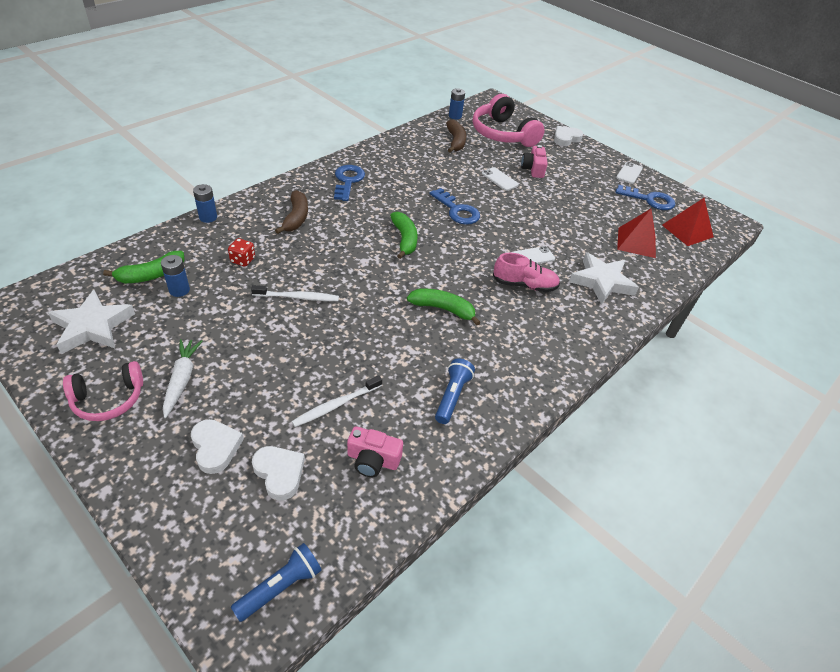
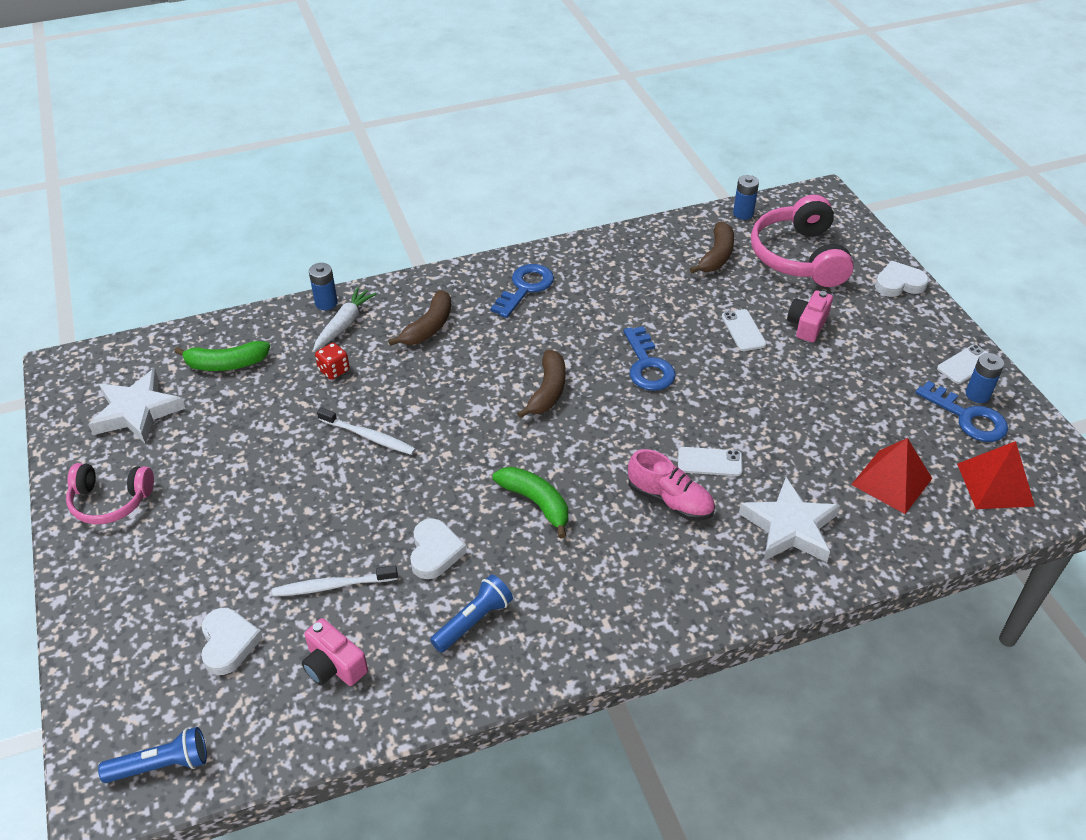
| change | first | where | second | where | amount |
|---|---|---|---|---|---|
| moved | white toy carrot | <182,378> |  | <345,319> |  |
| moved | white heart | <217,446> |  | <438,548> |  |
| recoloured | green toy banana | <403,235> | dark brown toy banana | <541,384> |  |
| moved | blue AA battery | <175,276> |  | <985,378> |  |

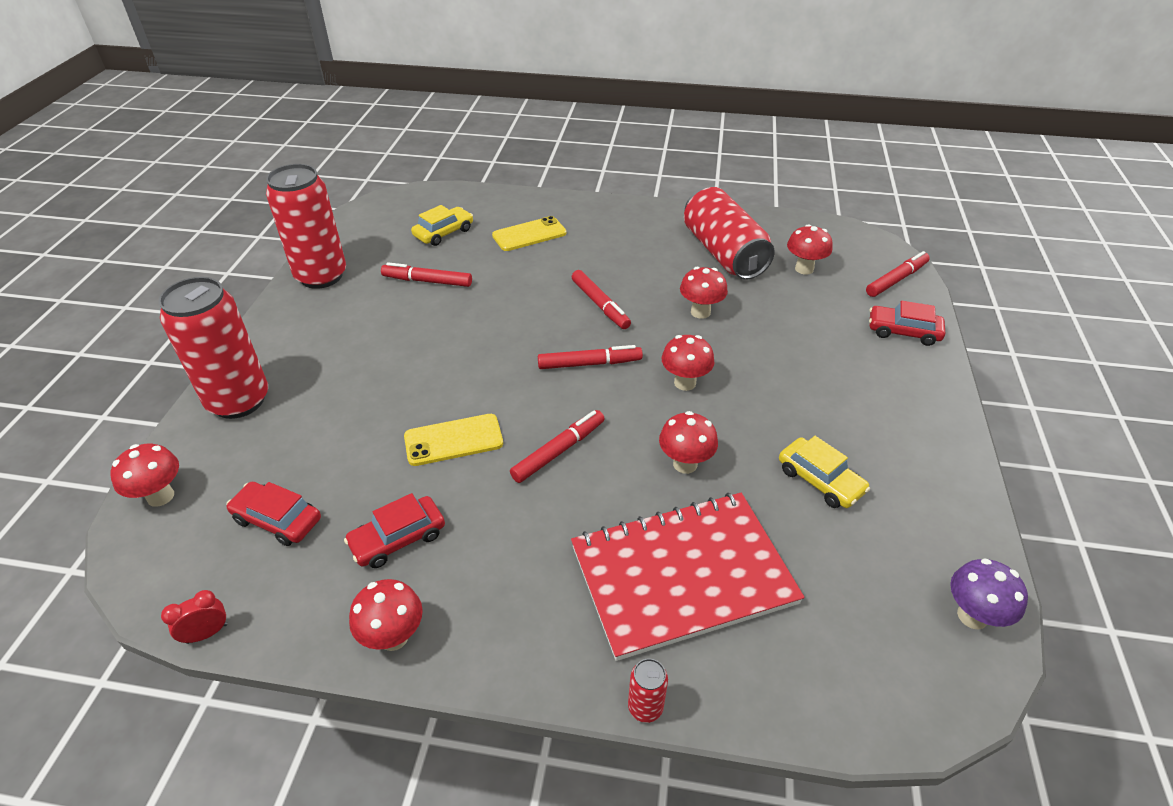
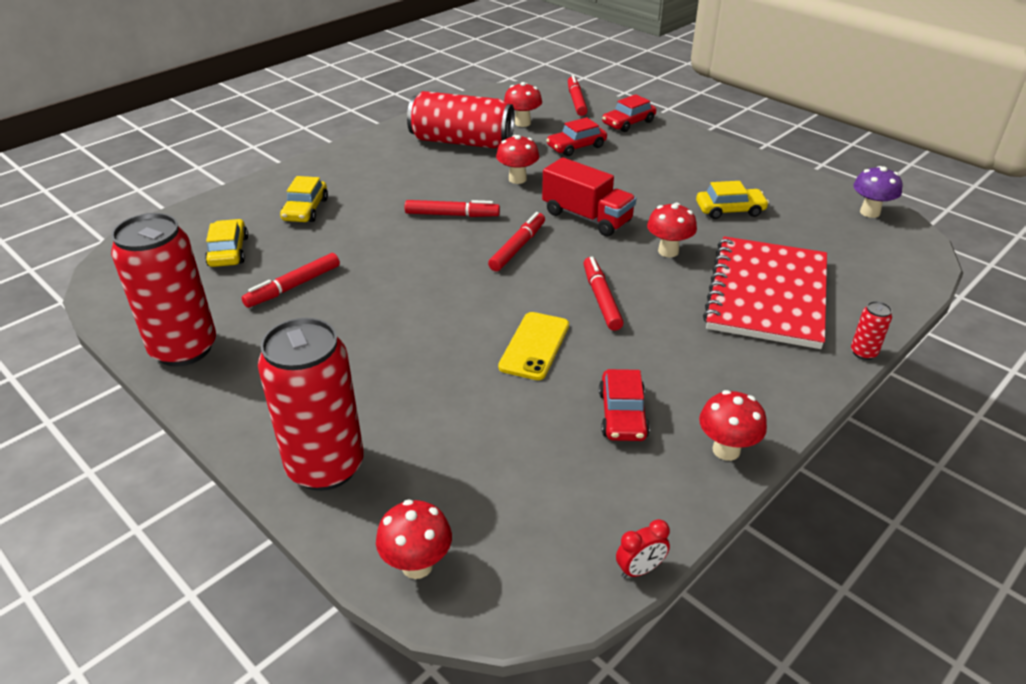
| change | first | where | second | where | amount |
|---|---|---|---|---|---|
| replaced | golden phone | <529,233> | golden toy car | <304,199> |  |
| replaced | scarlet fungus | <688,363> | scarlet lorry | <589,196> |  |
| moved | scarlet toy car | <273,514> |  | <576,136> |  |
| turned | scarlet alarm clock | <194,617> |  | <643,548> | 120 degrees counterclockwise |

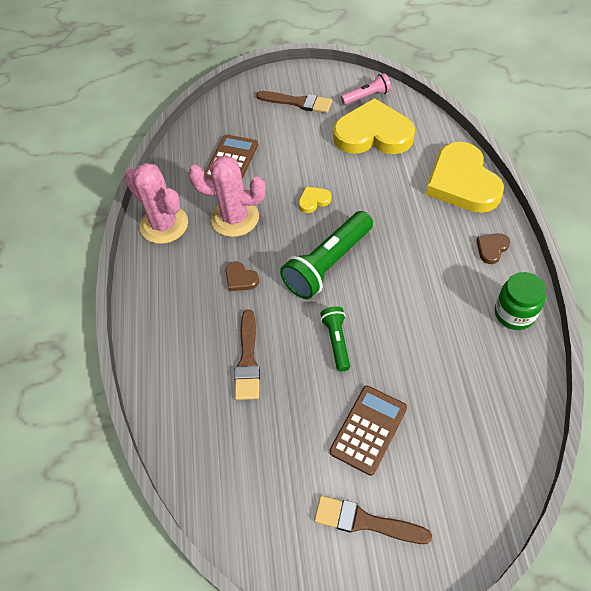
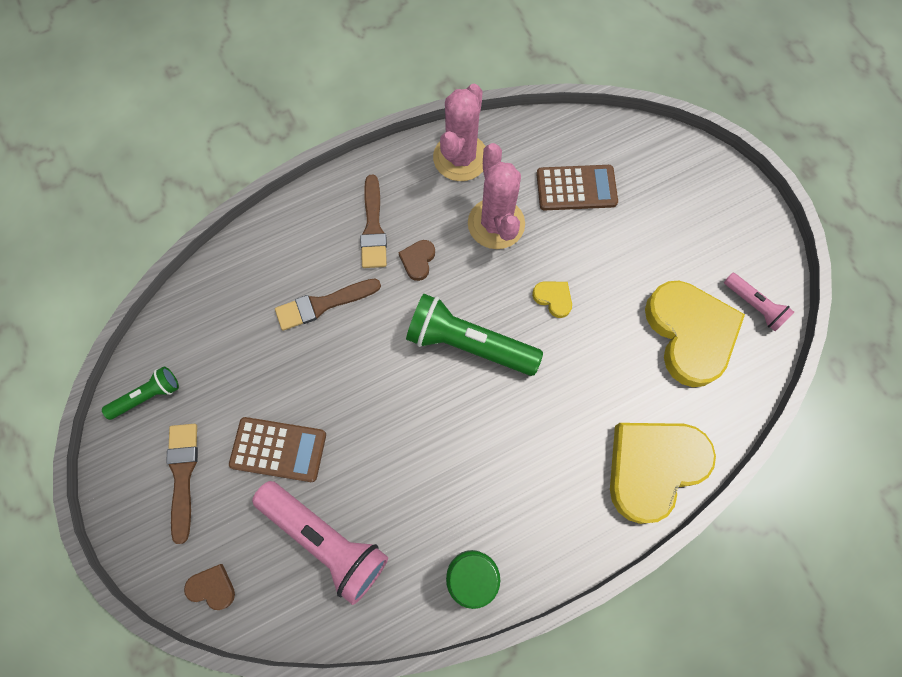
| change | first | where | second | where | amount |
|---|---|---|---|---|---|
| moved | green torch | <335,339> |  | <140,393> |  |
| moved | dark brown heart | <493,248> |  | <209,587> |  |
| added |  |  | rosy torch | <320,543> |  |
| moved | dark brown brush | <294,102> |  | <373,221> |  |

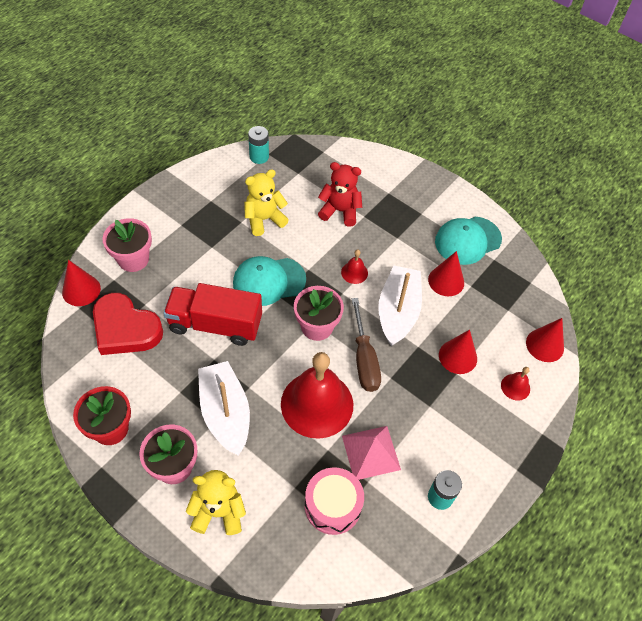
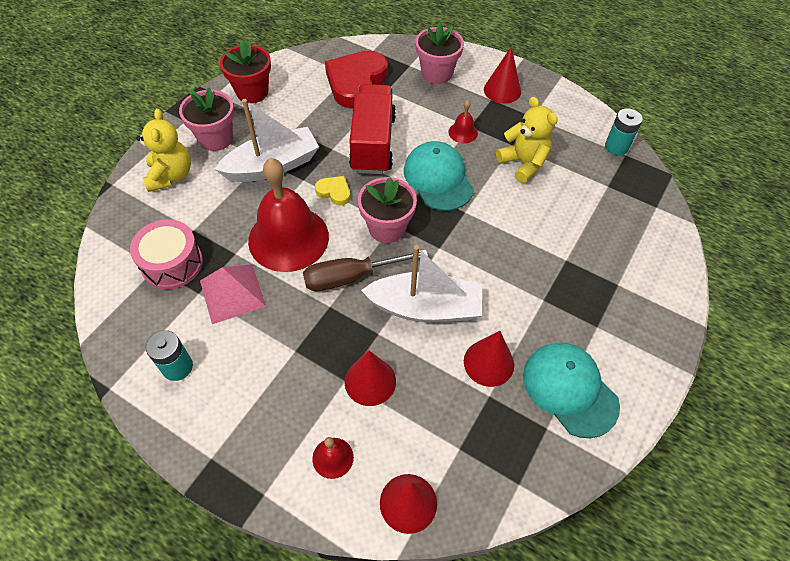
| change | first | where | second | where | amount |
|---|---|---|---|---|---|
| added |  |  | golden heart | <332,191> |  |
| moved | scarlet school bell | <354,266> |  | <463,121> |  |
| moved | scarlet cone | <81,283> |  | <502,75> |  |
| removed | scarlet stuffed bear | <340,194> |  |  |  |

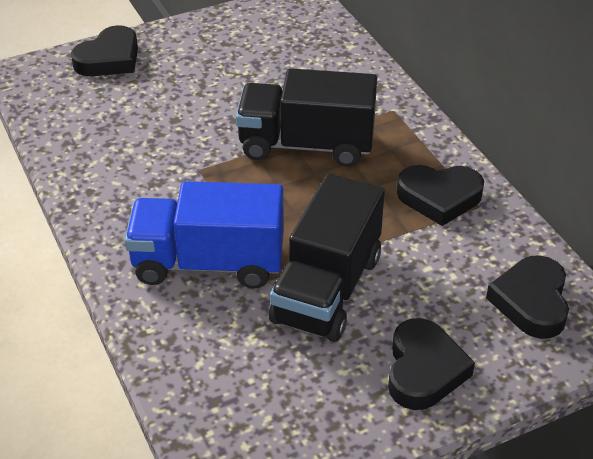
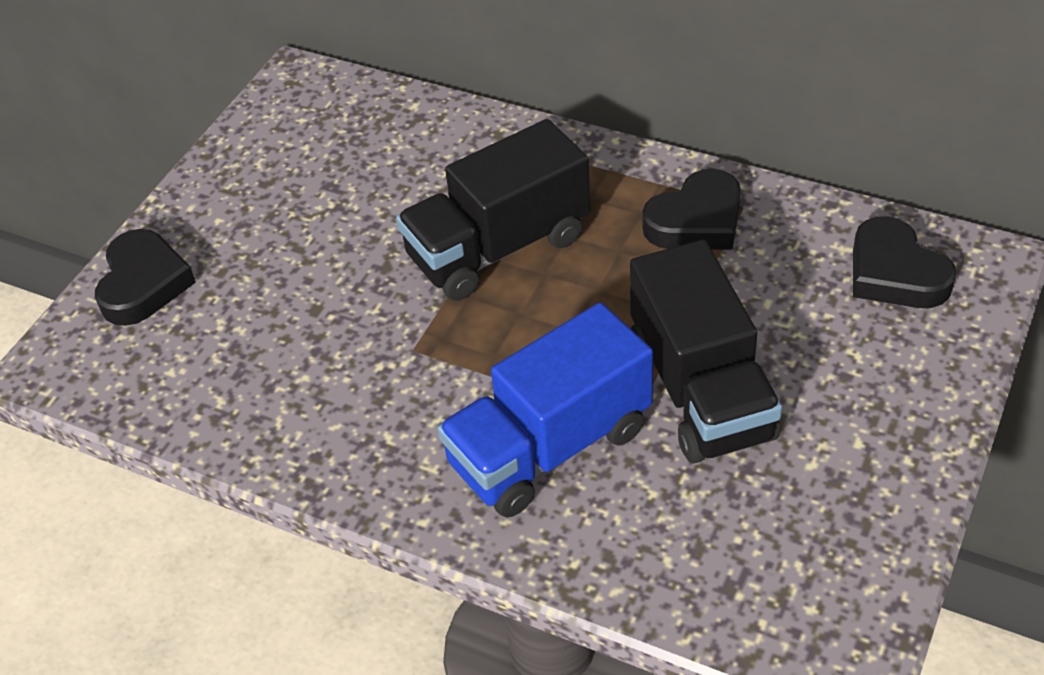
| change | first | where | second | where | amount |
|---|---|---|---|---|---|
| removed | ebony heart | <431,364> |  |  |  |

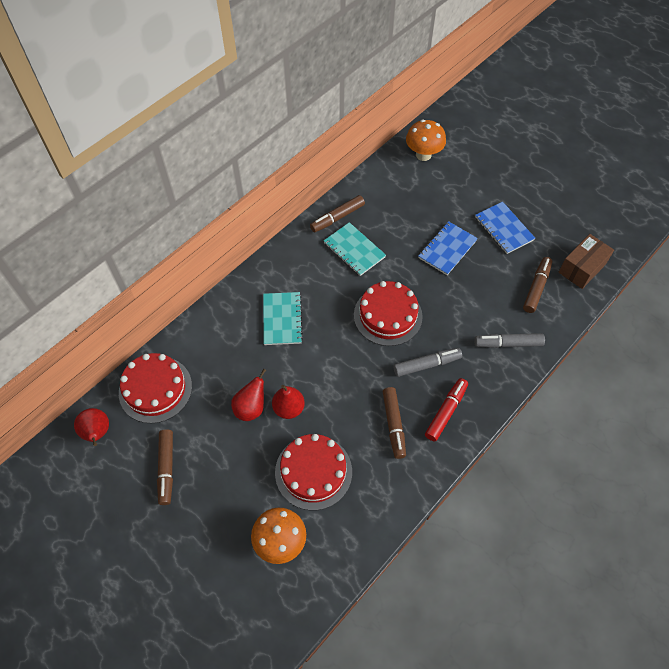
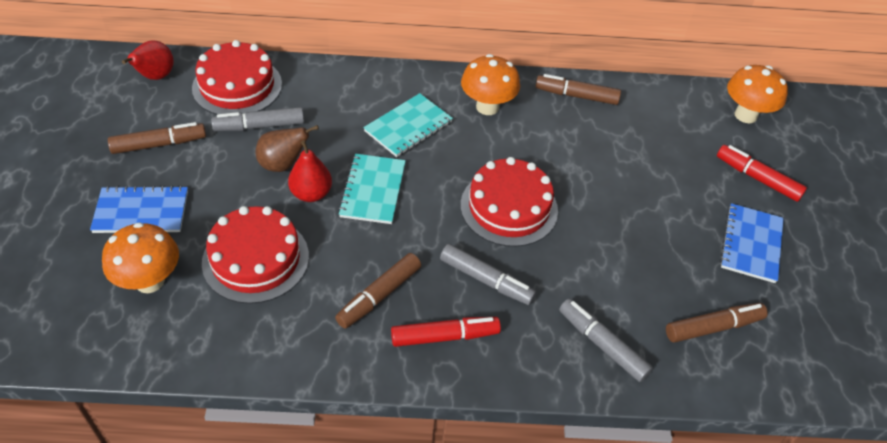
| change | first | where | second | where | amount |
|---|---|---|---|---|---|
| moved | blue exercise book | <448,248> |  | <139,209> |  |
| turned | dark brown marker pen | <165,467> |  | <157,138> | 150 degrees counterclockwise |
| added |  |  | grey marker pen | <257,119> |  |
| recoloured | scarlet pear fruit | <248,395> | dark brown pear fruit | <287,148> |  |
| moved | turquoise exercise book | <355,249> |  | <372,189> |  |
| added |  |  | orange fungus | <490,84> |  |
| added |  |  | scarlet marker pen | <762,173> |  |
| removed | dark brown box | <586,261> |  |  |  |

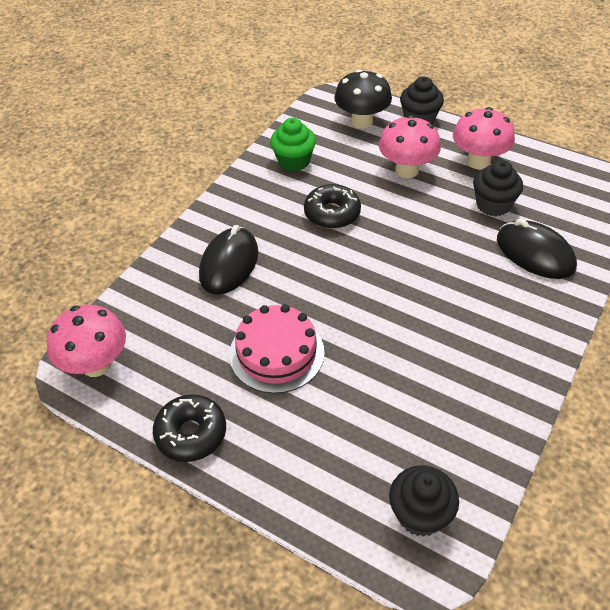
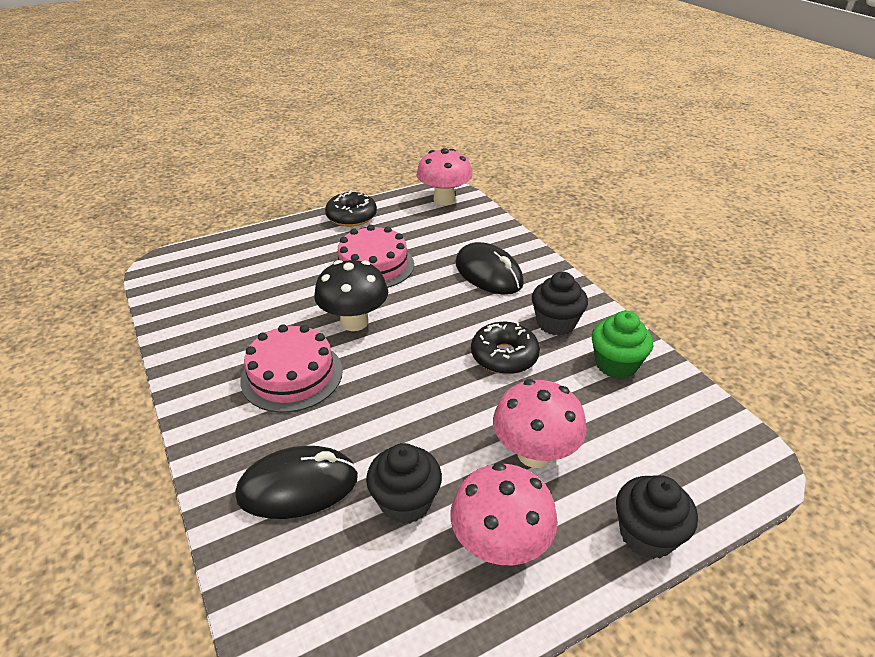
| change | first | where | second | where | amount |
|---|---|---|---|---|---|
| added |  |  | rosy cake | <291,368> |  |
| moved | ebony fungus | <363,99> |  | <351,295> |  |
| moved | ebony fairy cake | <424,501> |  | <560,304> |  |

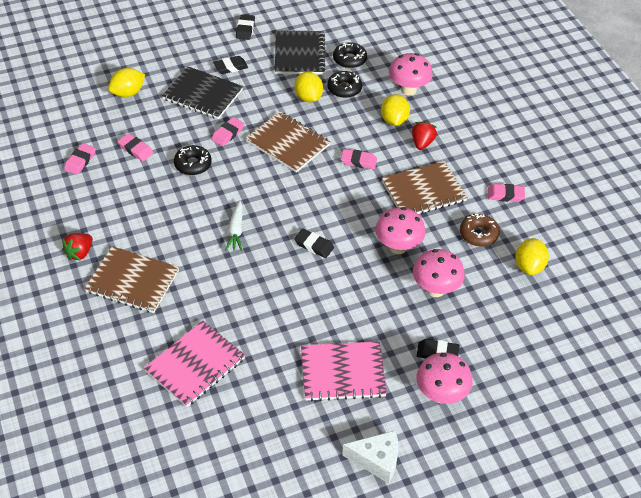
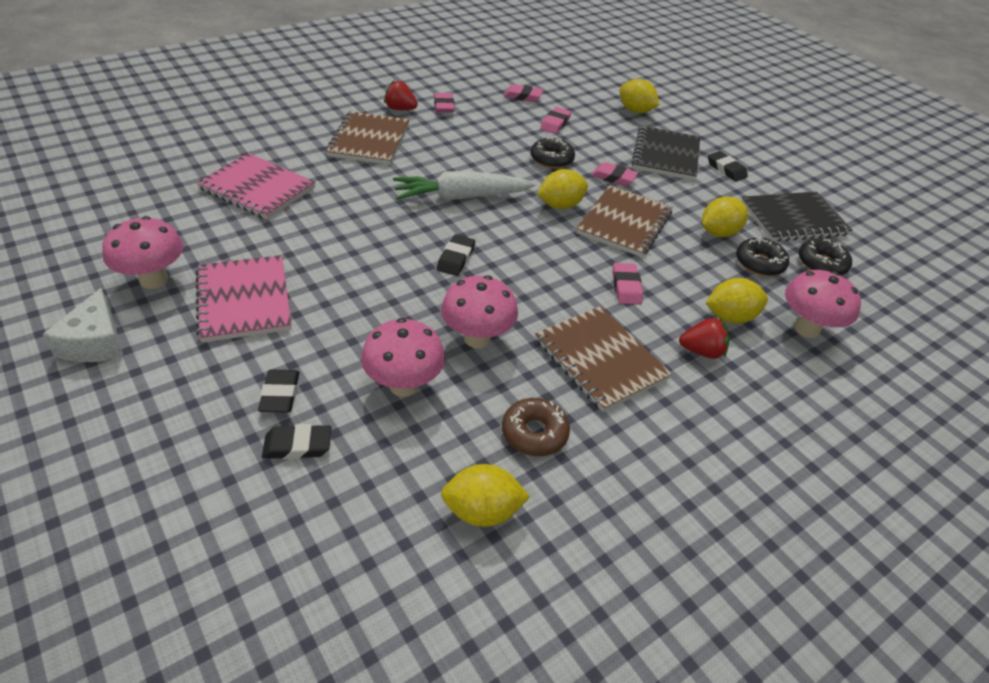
| change | first | where | second | where | amount |
|---|---|---|---|---|---|
| moved | rosy fungus | <444,378> |  | <142,252> |  |
| moved | ebony pencil eraser | <245,27> |  | <296,441> |  |
| resized | white toy carrot | <234,226> |  | <464,185> | x1.75 |
| moved | rosy pencil eraser | <506,193> |  | <444,103> |  |
| added |  |  | golden citrus fruit | <562,189> |  |

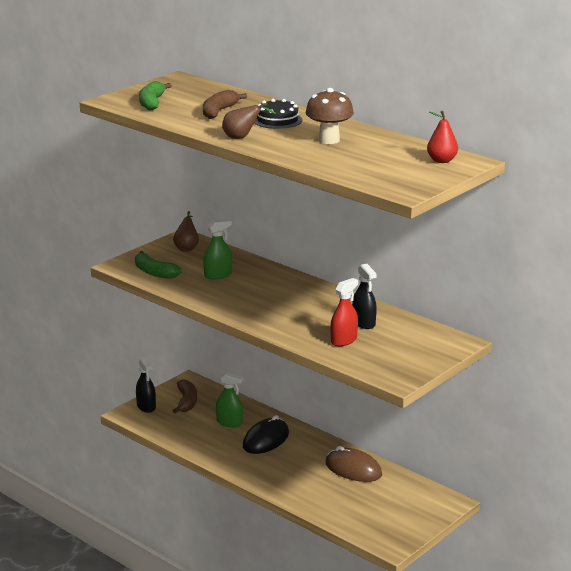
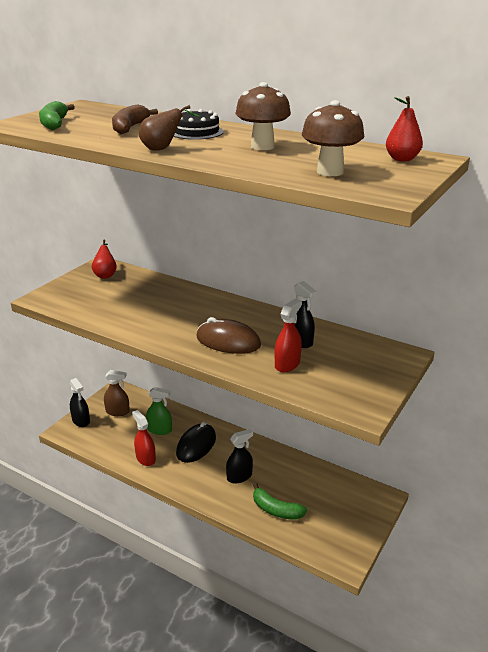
| change | first | where | second | where | amount |
|---|---|---|---|---|---|
| recoloured | dark brown pear fruit | <186,231> | scarlet pear fruit | <104,259> |  |
| replaced | dark brown toy banana | <185,396> | dark brown spray cleaner | <117,393> |  |
| added |  |  | scarlet spray cleaner | <144,438> |  |
| moved | dark brown mouse | <353,464> |  | <228,335> |  |
| added |  |  | ebony spray cleaner | <239,456> |  |
| moved | green toy banana | <158,265> |  | <280,501> |  |
| added |  |  | dark brown fungus | <333,138> |  |
| removed | green spray cleaner | <217,249> |  |  |  |

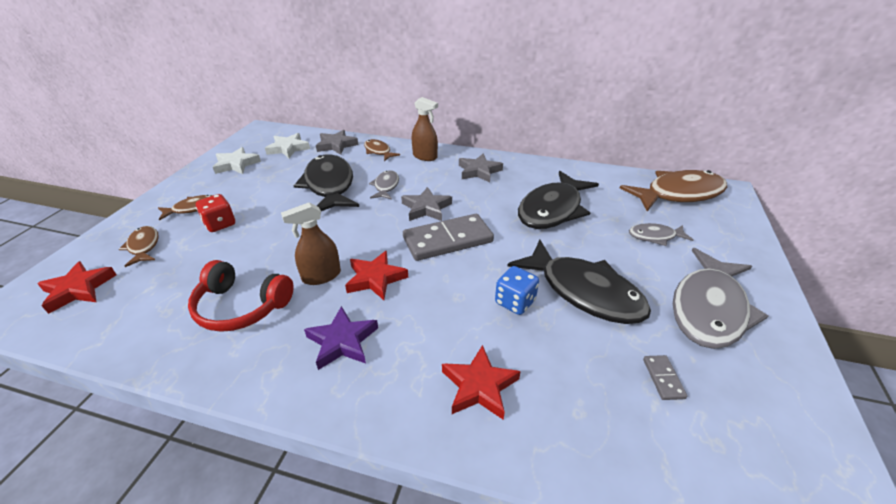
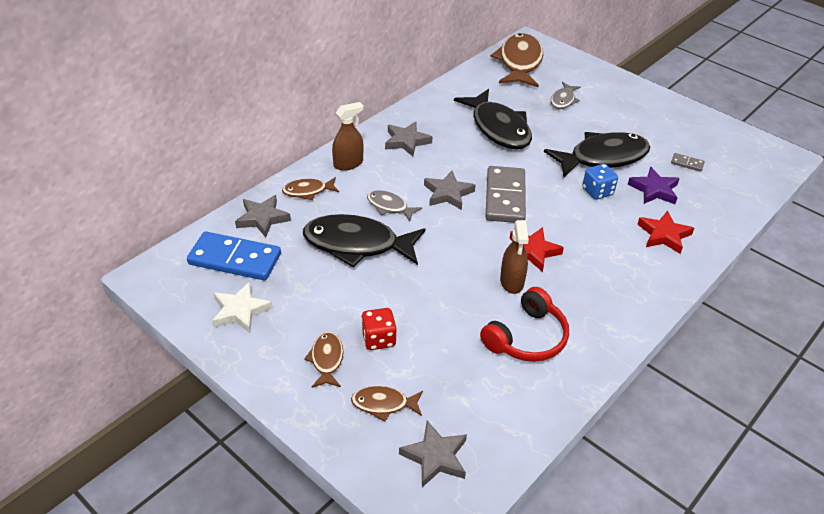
| change | first | where | second | where | amount |
|---|---|---|---|---|---|
| replaced | white star | <287,145> | blue domino piece | <234,256> |  |
| recoloured | scarlet star | <76,287> | grey star | <433,454> |  |
| moved | purple star | <341,338> |  | <654,185> |  |
| removed | grey fish figure | <720,298> |  |  |  |

